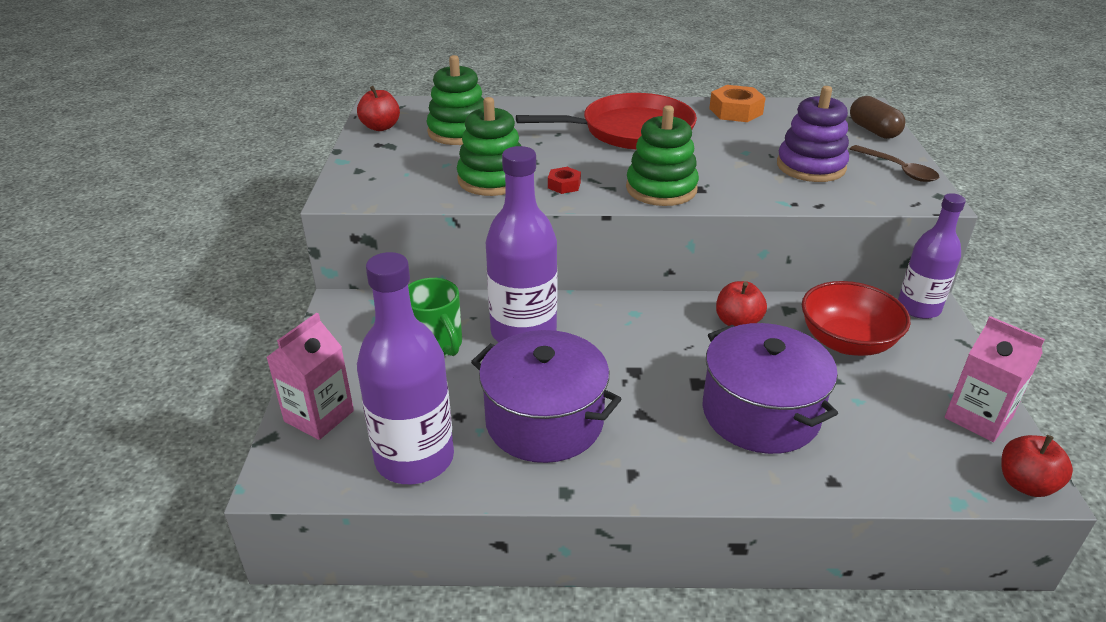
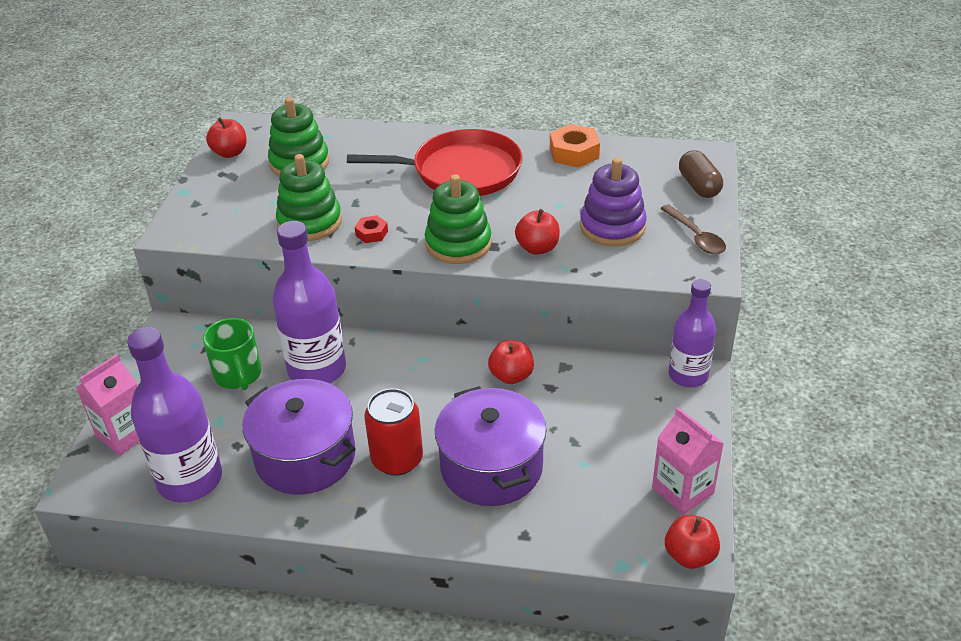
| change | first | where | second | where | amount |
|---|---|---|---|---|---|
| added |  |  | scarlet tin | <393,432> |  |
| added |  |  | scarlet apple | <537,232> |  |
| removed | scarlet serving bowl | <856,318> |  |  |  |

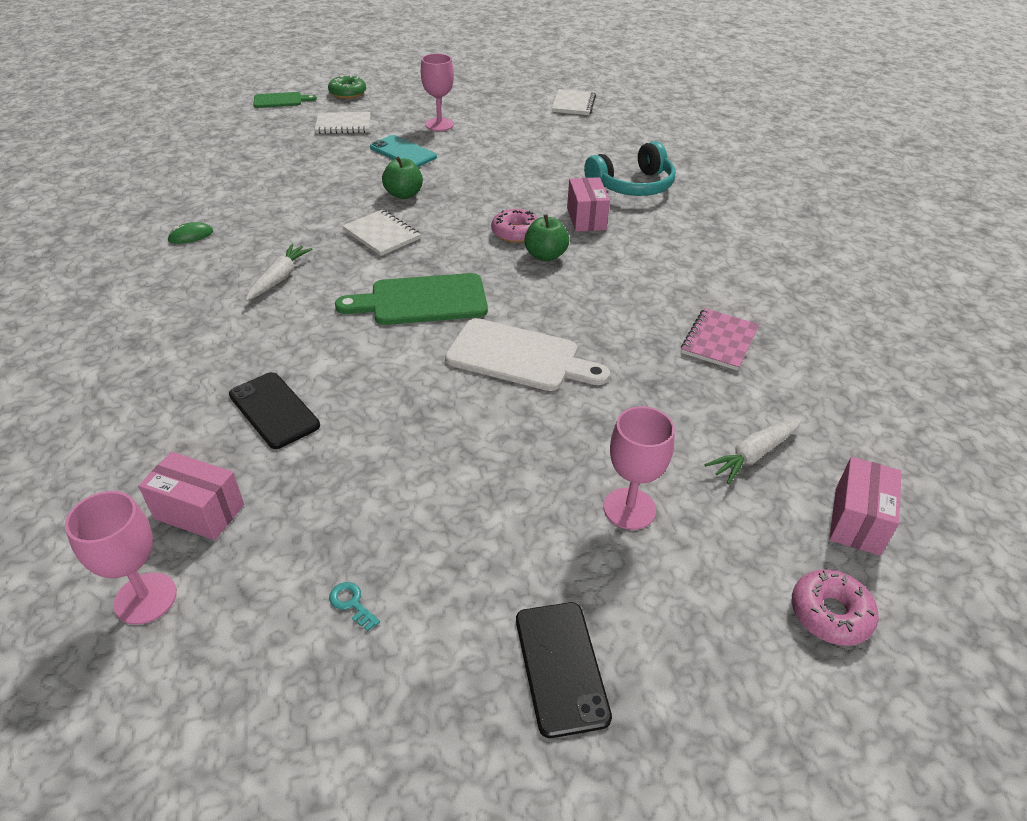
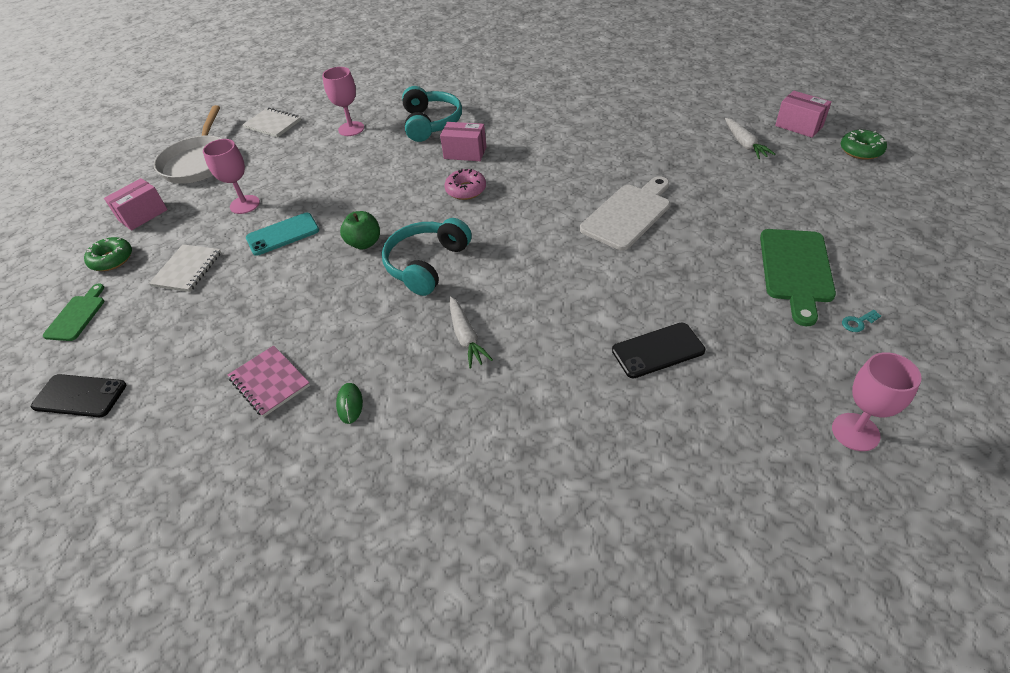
| change | first | where | second | where | amount |
|---|---|---|---|---|---|
| moved | ebony phone | <564,670> |  | <78,395> |  |
| moved | rosy box | <191,496> |  | <136,204> |  |
| added |  |  | white pan | <188,144> |  |
| moved | rosy exercise book | <720,339> |  | <269,381> |  |
| moved | rosy chalice | <639,468> |  | <343,101> |  |
| replaced | white exercise book | <381,233> | turquoise headset | <427,257> |  |
| turned | white toy carrot | <279,272> |  | <471,332> | 150 degrees counterclockwise |
| moved | green bread board | <411,299> |  | <798,277> |  |
| recoloured | rosy glazed donut | <835,607> | green glazed donut | <864,145> |  |
| removed | green apple | <546,237> |  |  |  |

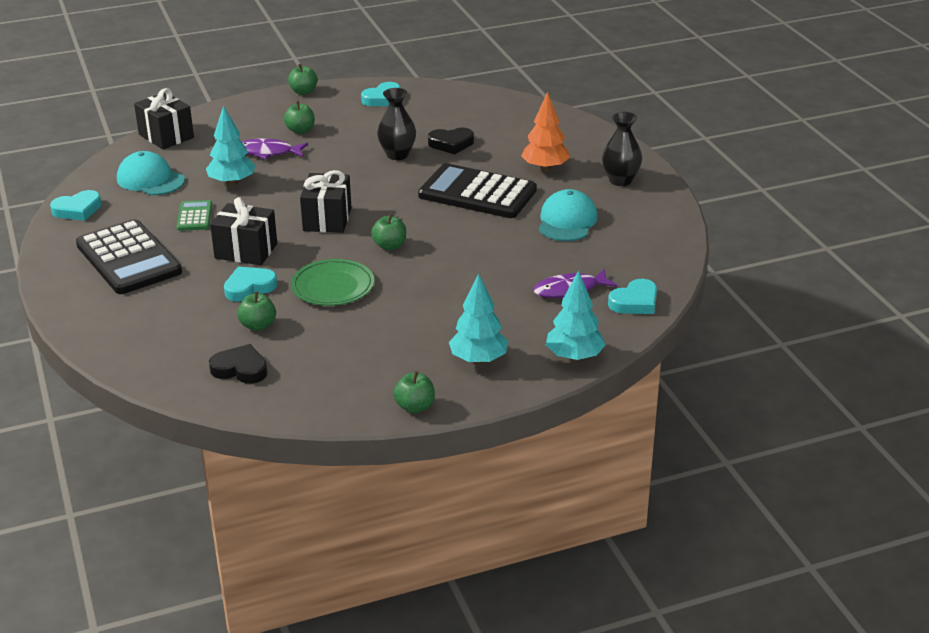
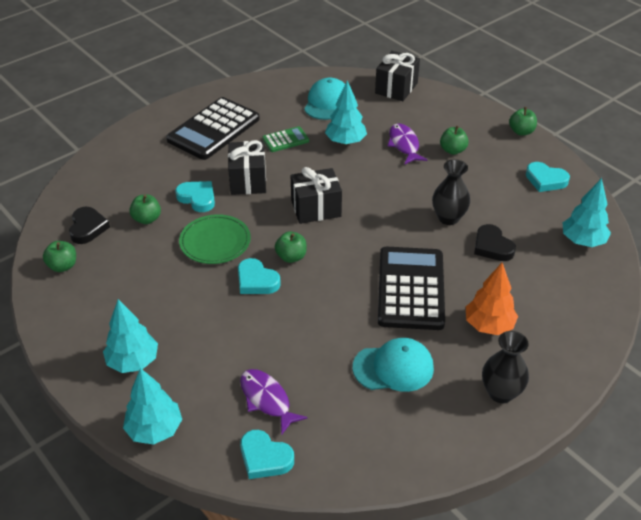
| change | first | where | second | where | amount |
|---|---|---|---|---|---|
| moved | green apple | <414,392> |  | <59,256> |  |
| moved | turquoise heart | <76,205> |  | <259,276> |  |
| added |  |  | turquoise fir tree | <587,212> |  |

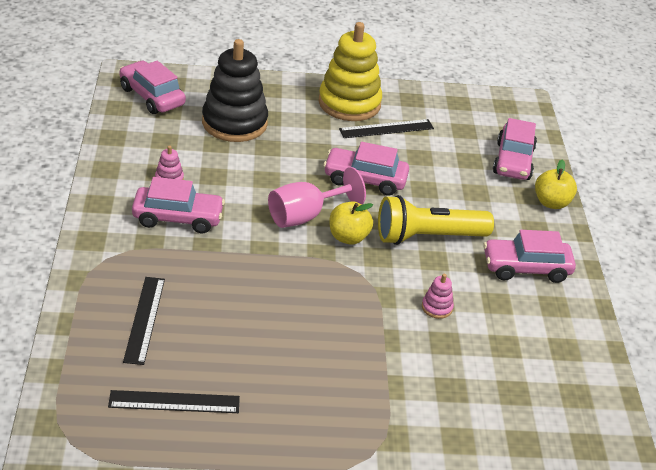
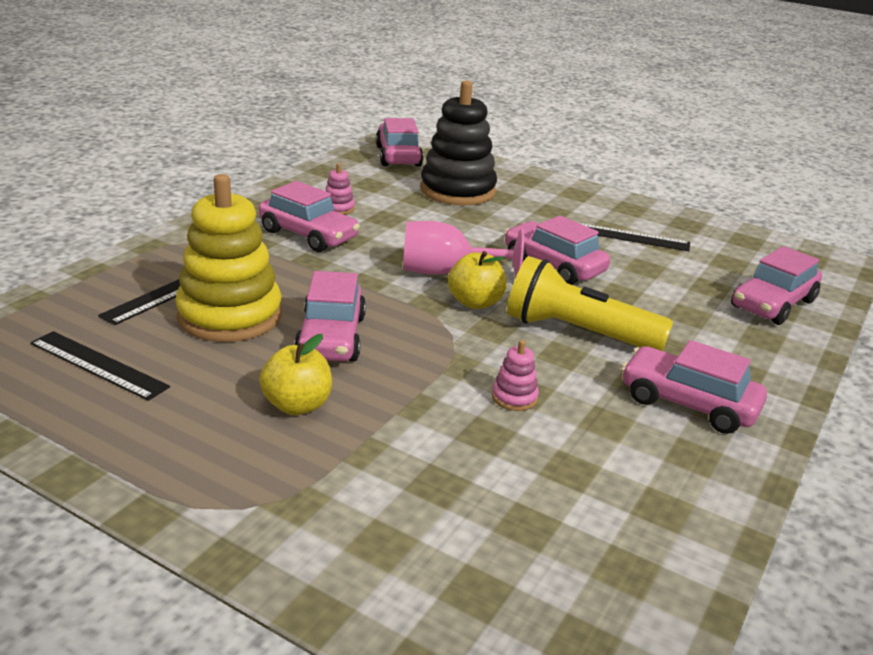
| change | first | where | second | where | amount |
|---|---|---|---|---|---|
| moved | golden stacking rings | <350,71> |  | <228,258> |  |
| moved | golden apple | <556,184> |  | <295,374> |  |
| added |  |  | rosy toy car | <330,316> |  |

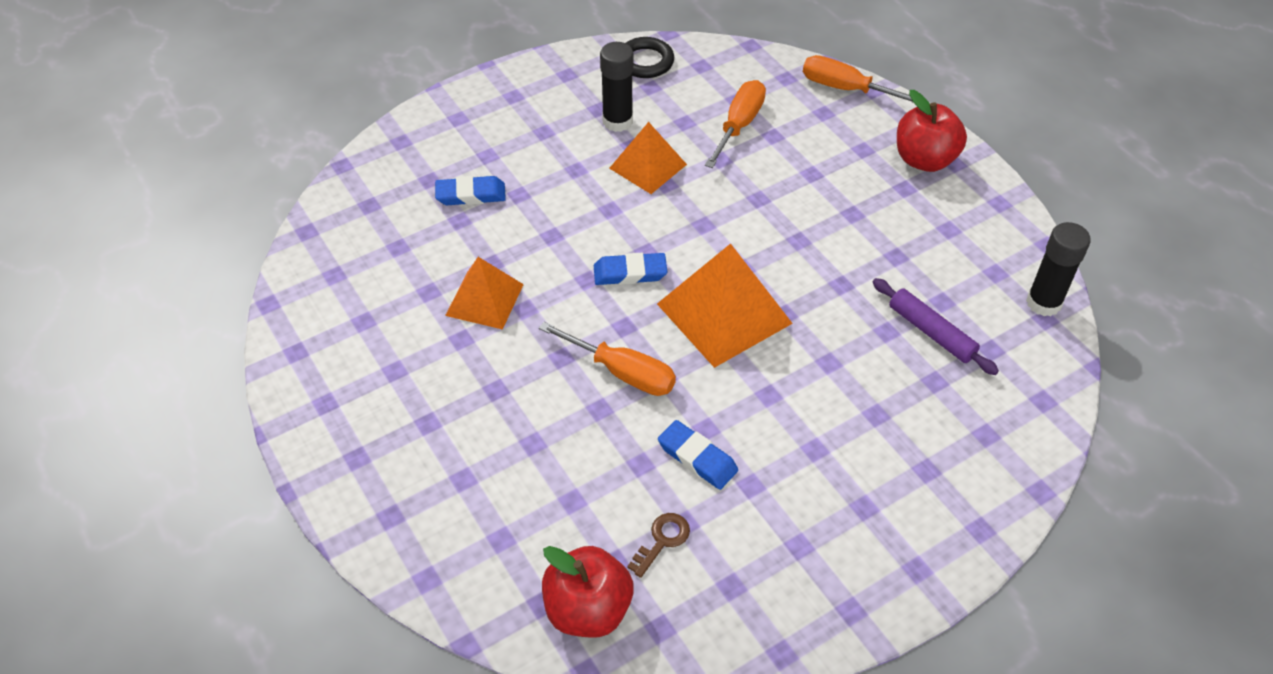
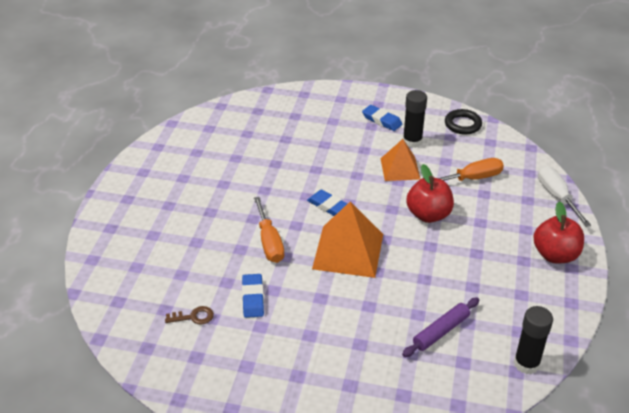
| change | first | where | second | where | amount |
|---|---|---|---|---|---|
| moved | blue pencil eraser | <470,190> |  | <382,118> |  |
| turned | purple rolling pin | <936,326> |  | <440,327> | 45 degrees clockwise |
| moved | scarlet apple | <588,592> |  | <430,193> |  |
| recoloured | orange screwdriver | <858,78> | white screwdriver | <564,196> |  |
| removed | orange pyramid shape | <484,293> |  |  |  |

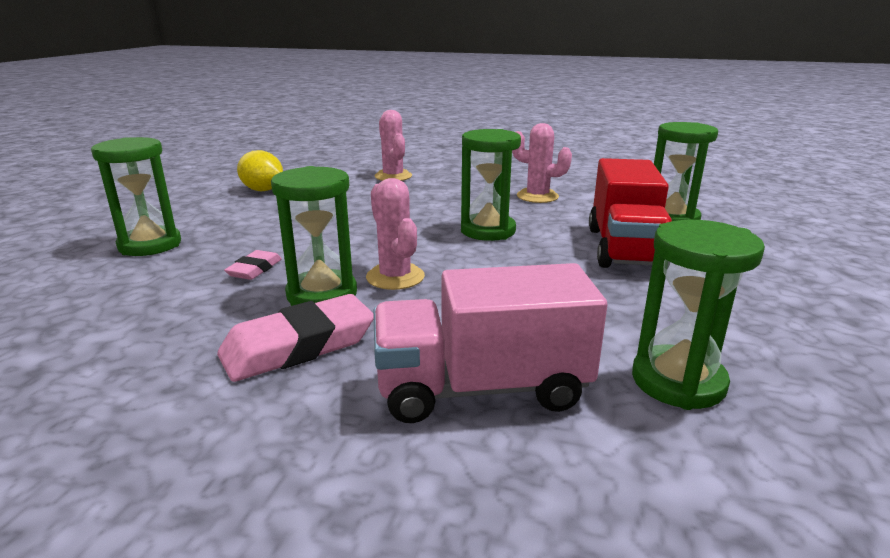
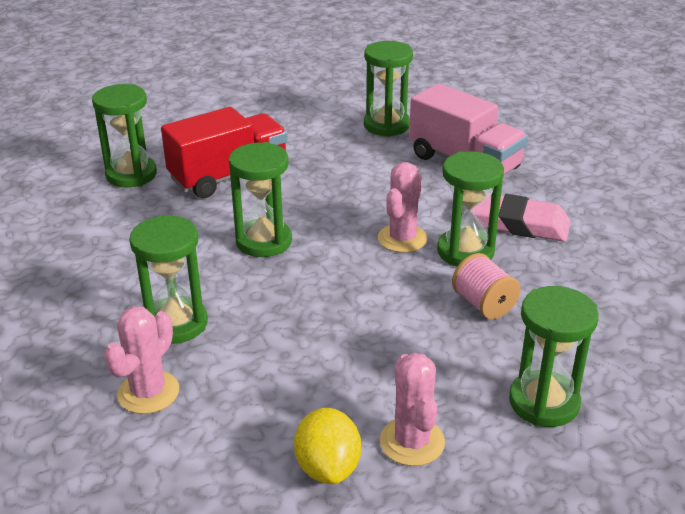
| change | first | where | second | where | amount |
|---|---|---|---|---|---|
| added |  |  | green sandglass | <168,279> |  |
| moved | rosy prickly plant | <542,163> |  | <412,409> |  |
| replaced | rosy pencil eraser | <253,265> | rosy reel of thread | <486,286> |  |

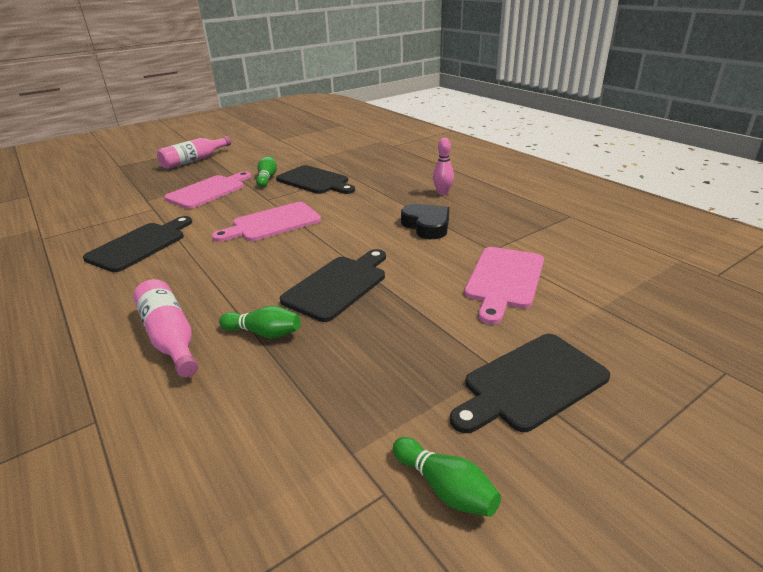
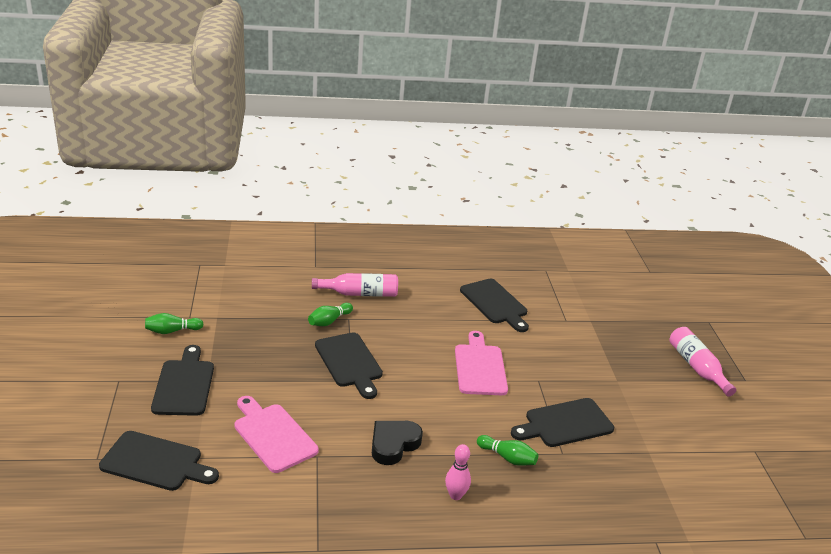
| change | first | where | second | where | amount |
|---|---|---|---|---|---|
| added |  |  | ebony bread board | <159,461> |  |
| turned | ebony heart | <425,221> |  | <397,443> | 135 degrees clockwise |
| moved | green bowling pin | <266,171> |  | <507,450> |  |
| removed | rosy bread board | <207,190> |  |  |  |

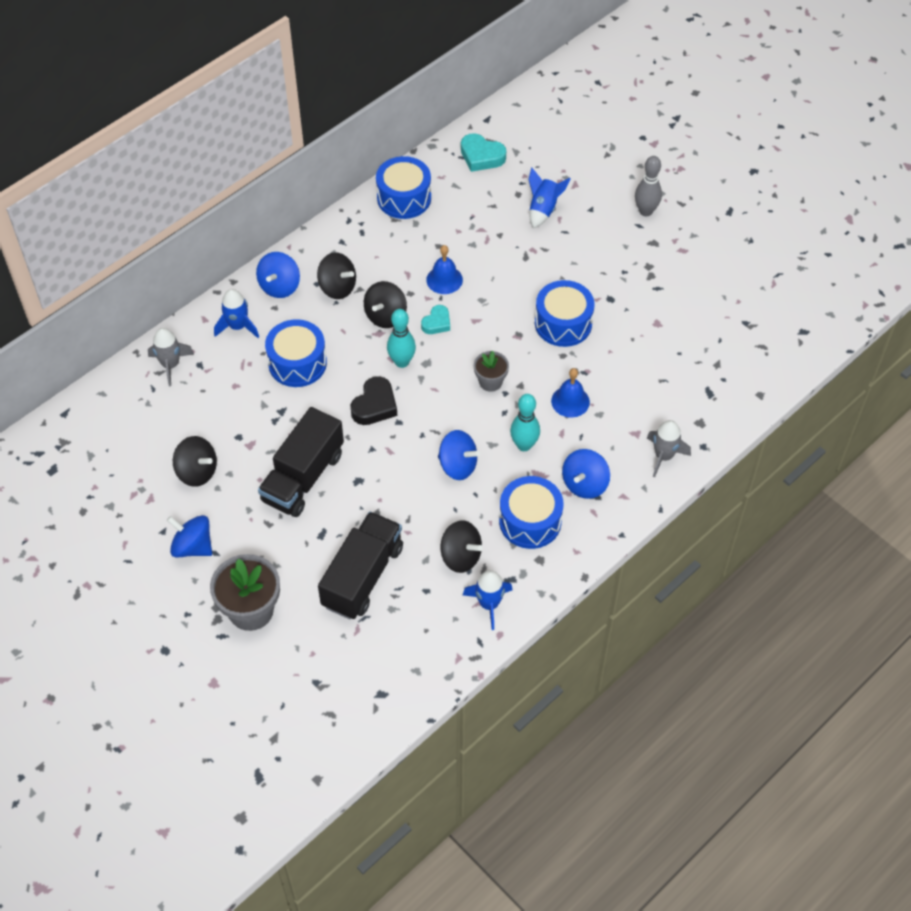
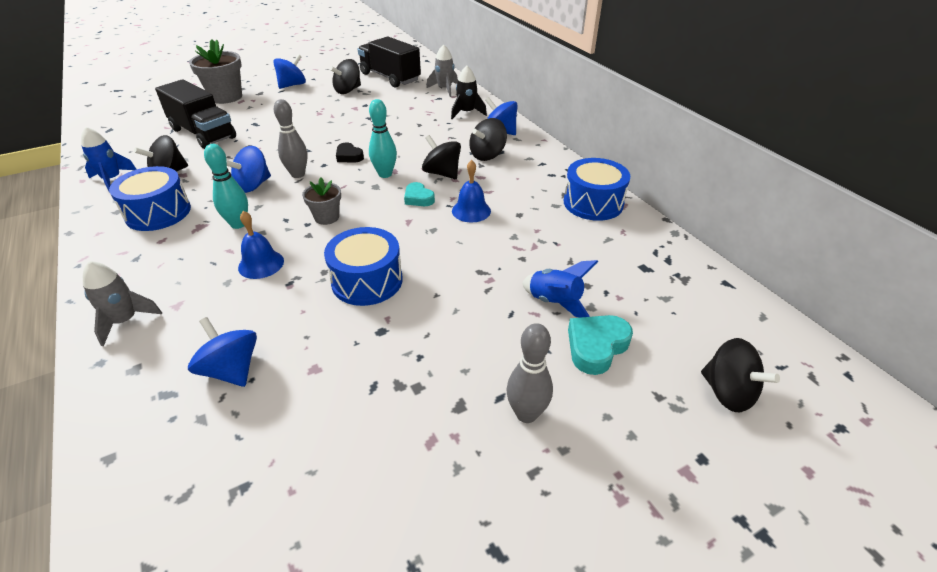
| change | first | where | second | where | amount |
|---|---|---|---|---|---|
| moved | blue whirligig | <586,474> |  | <222,352> |  |
| added |  |  | grey bowling pin | <291,138> |  |
| resized | ebony heart | <373,400> |  | <350,152> | x0.66 |
| moved | ebony lorry | <301,462> |  | <389,61> |  |
| recoloured | blue rocket | <236,313> | ebony rocket | <469,92> |  |
| moved | turquoise heart | <483,152> |  | <600,345> |  |
| added |  |  | ebony whirligig | <740,375> |  |
| removed | blue snare drum | <296,353> |  |  |  |

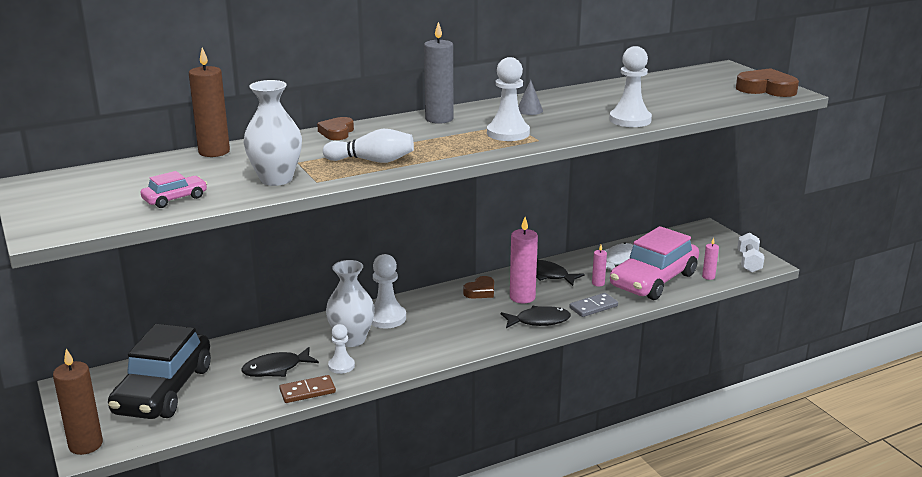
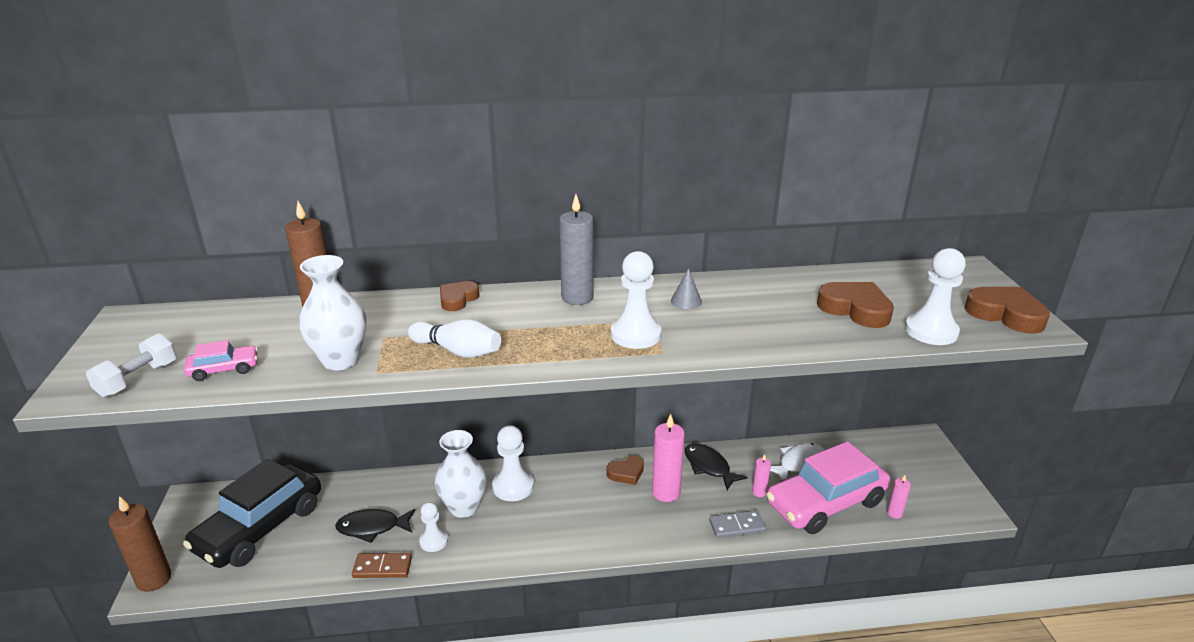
| change | first | where | second | where | amount |
|---|---|---|---|---|---|
| moved | white dumbbell | <750,253> |  | <131,365> |  |
| added |  |  | dark brown heart | <855,305> |  |
| moved | white game pawn | <630,86> |  | <935,296> |  |
| removed | ebony fish figure | <536,317> |  |  |  |

